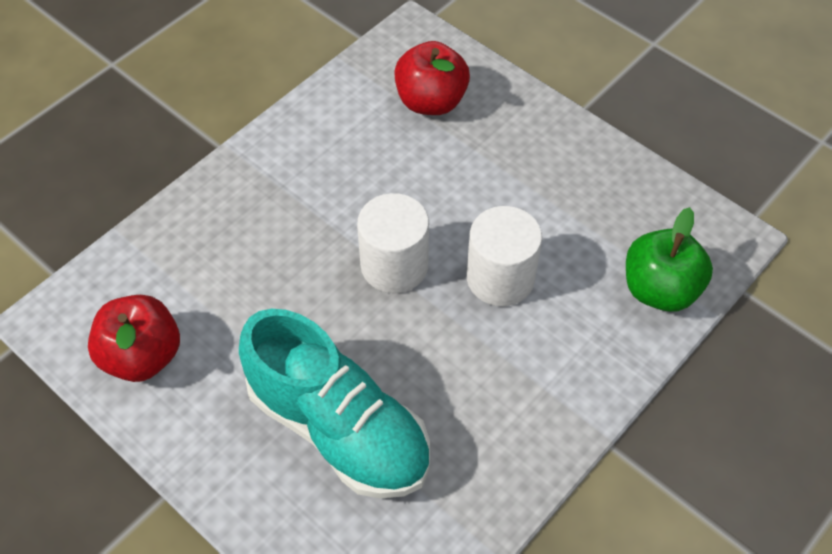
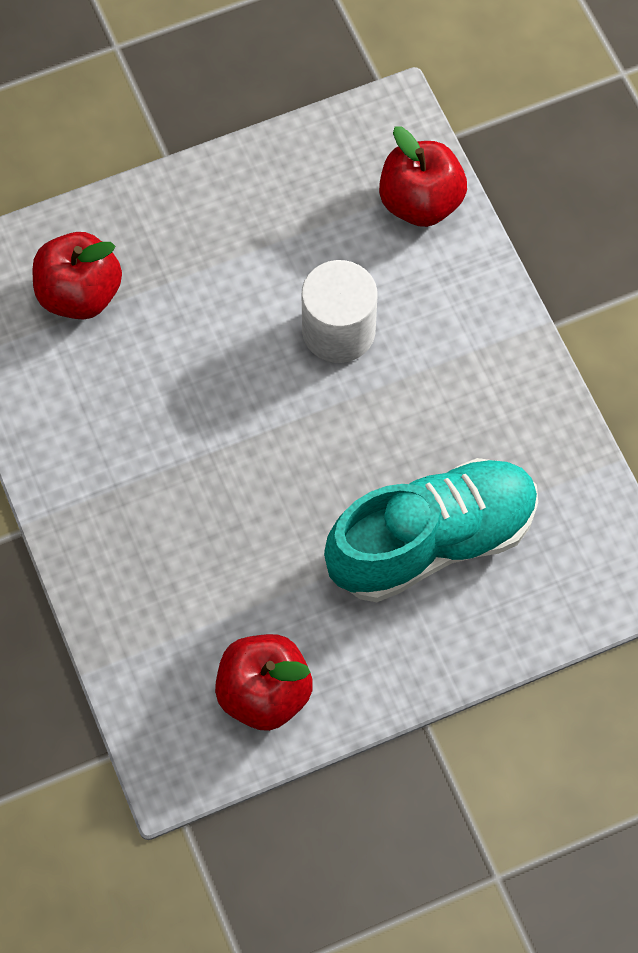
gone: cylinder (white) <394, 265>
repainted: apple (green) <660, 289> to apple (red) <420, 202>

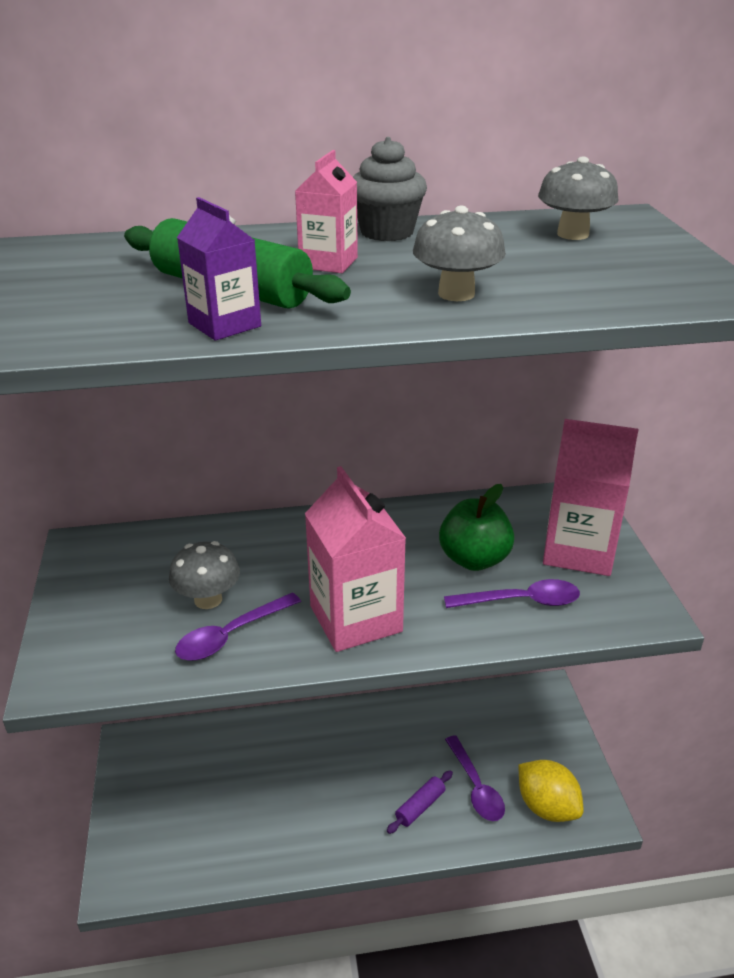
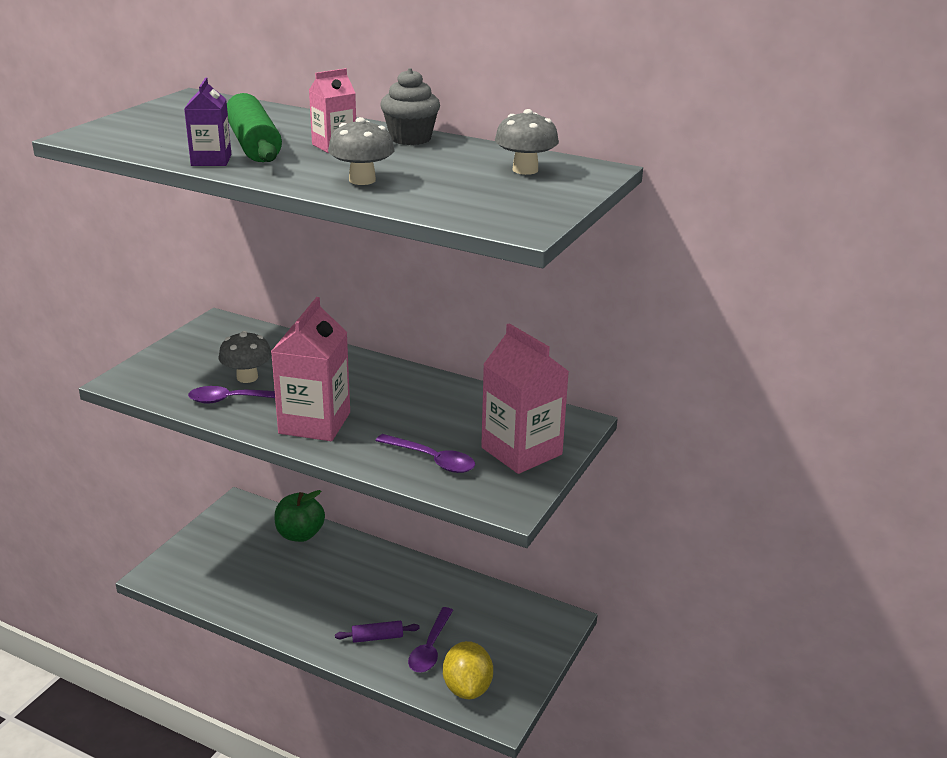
shifted: apple (green) <474, 559> to <300, 534>

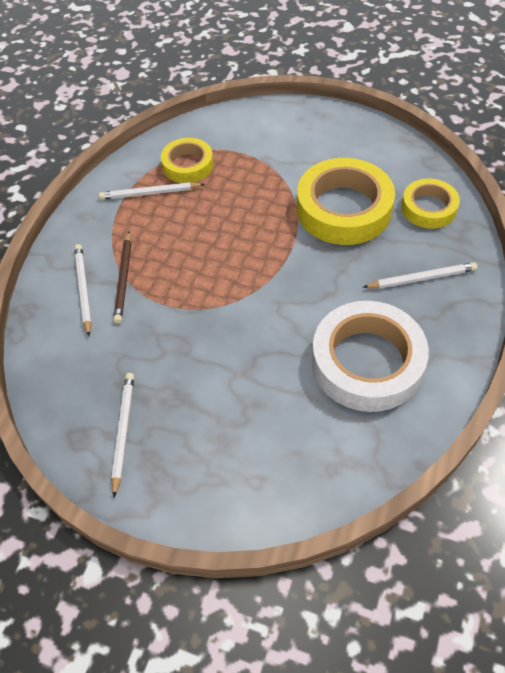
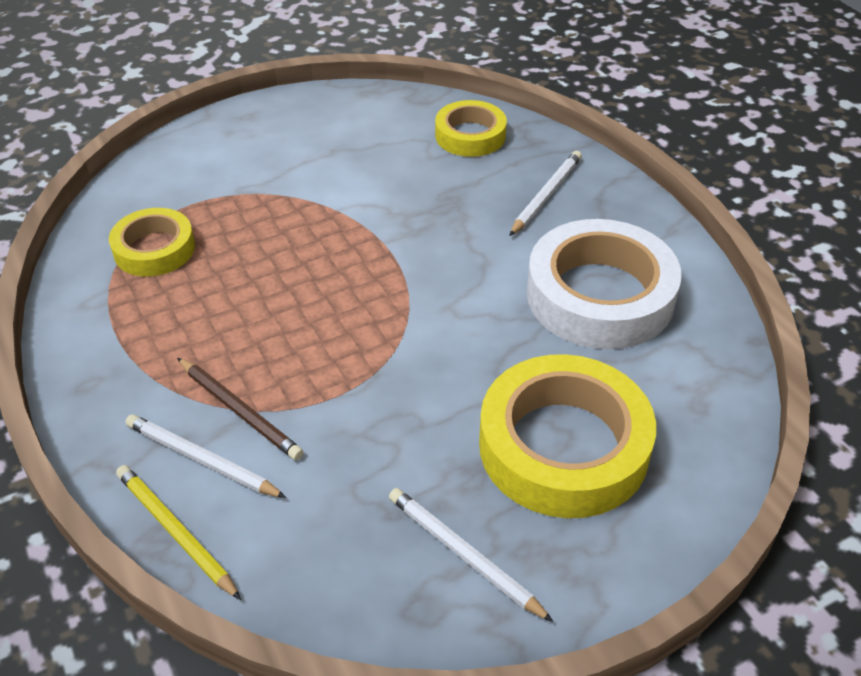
gone: pencil (white) <150, 193>
new: pencil (yellow) <176, 532>
shifted: tape (yellow) <343, 209> to <563, 446>

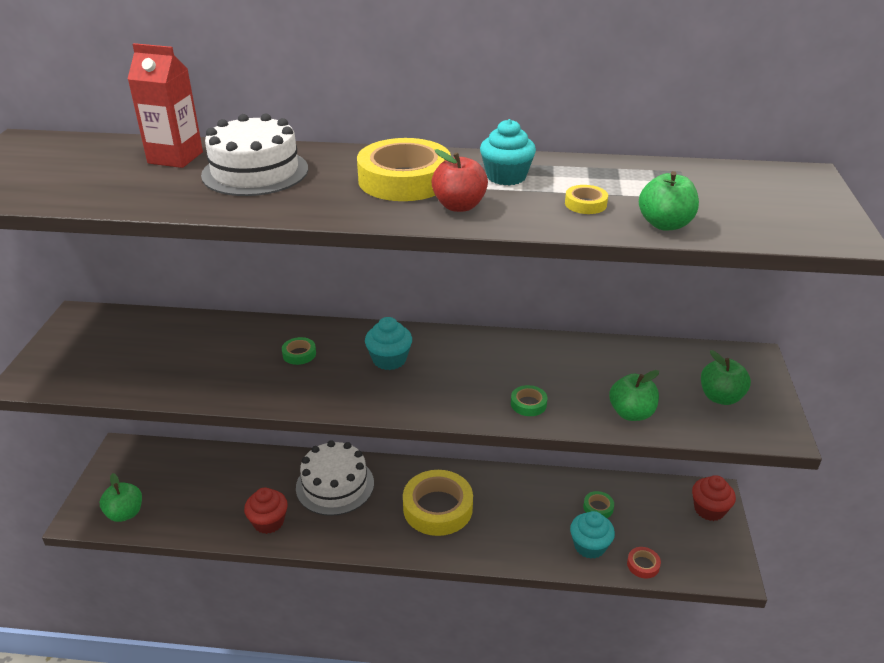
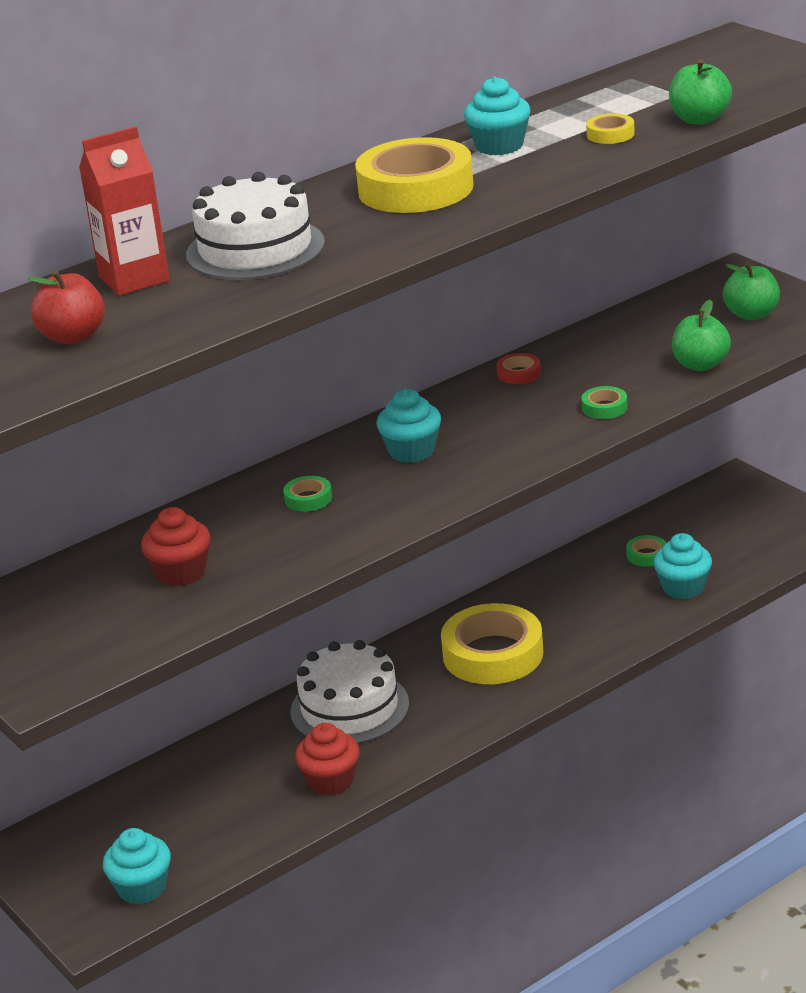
shifted: apple (red) <459, 206> to <73, 337>; cupcake (red) <709, 509> to <181, 572>; tape (red) <643, 565> to <519, 373>
swapped: apple (green) <125, 513> to cupcake (turquoise) <142, 888>

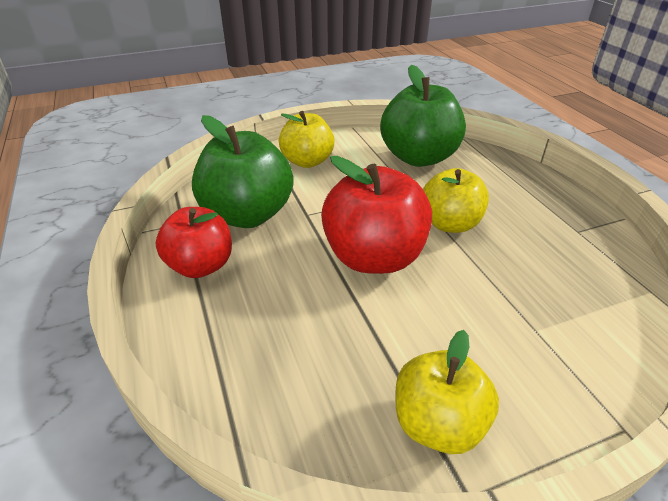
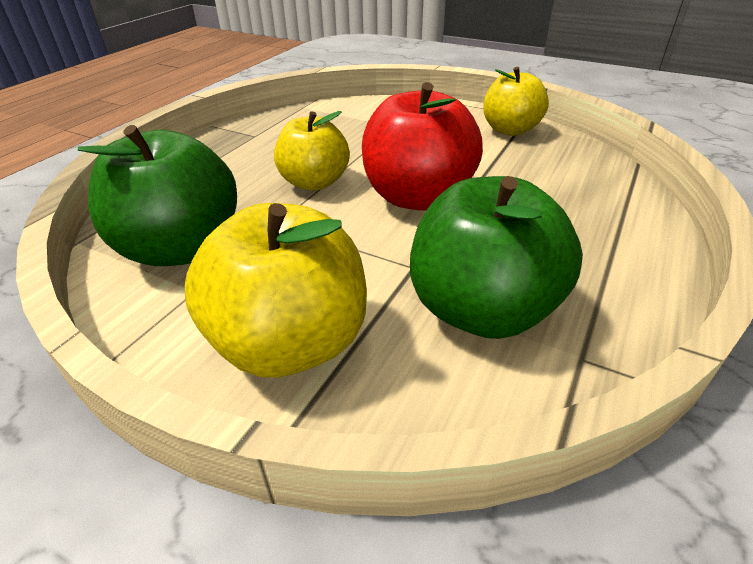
gone: apple (red) <201, 266>
scaled: apple (yellow) <307, 161> = <290, 342> x1.51

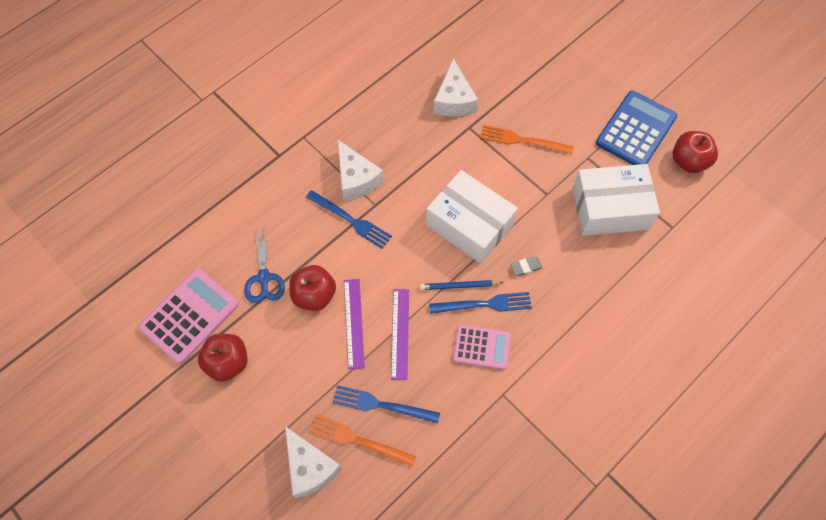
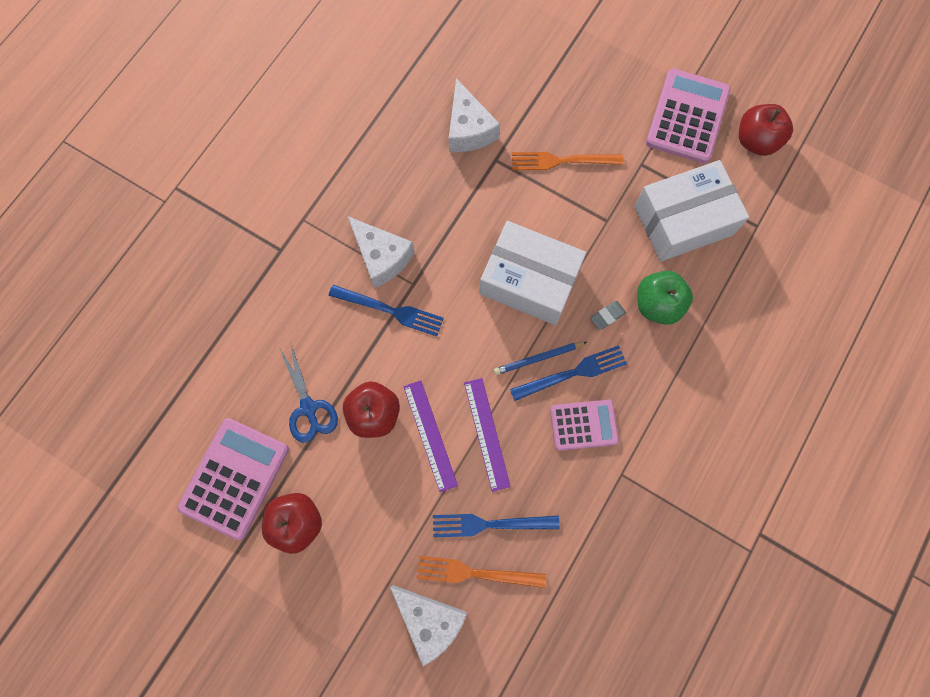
new: apple (green) <657, 304>
repainted: calculator (blue) <636, 130> to calculator (pink) <687, 117>

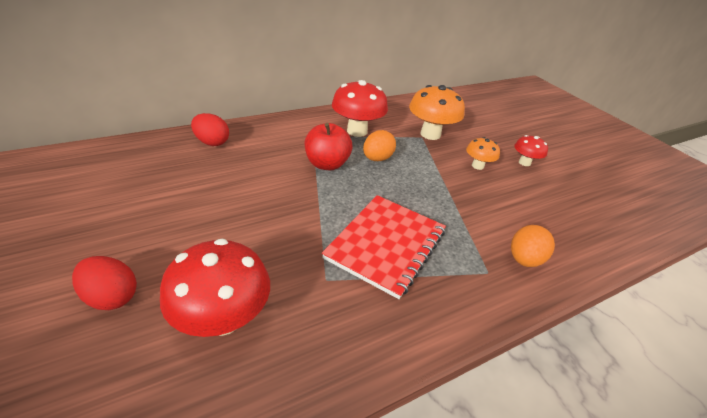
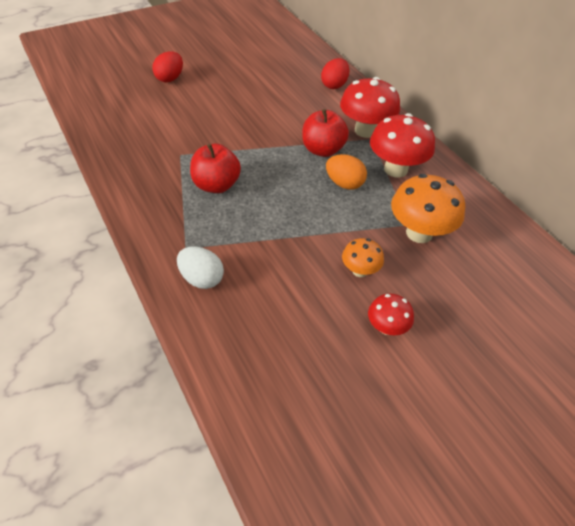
shifted: mushroom (red) <223, 319> to <365, 130>
swapped: notebook (red) <386, 244> to apple (red) <216, 185>
repainted: egg (orange) <524, 259> to egg (white) <201, 278>

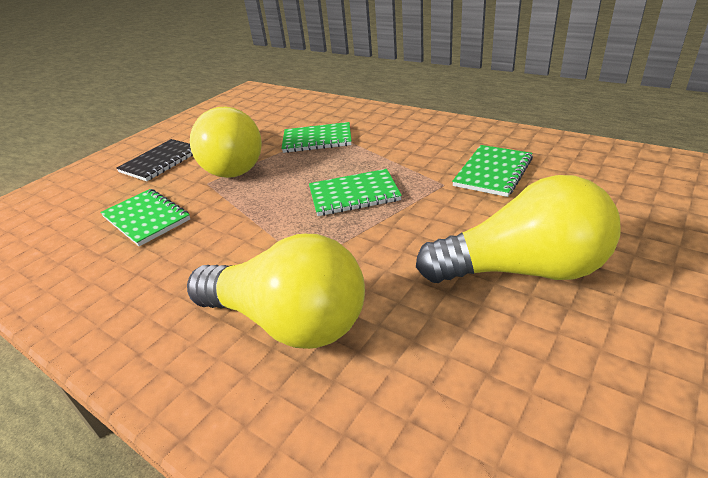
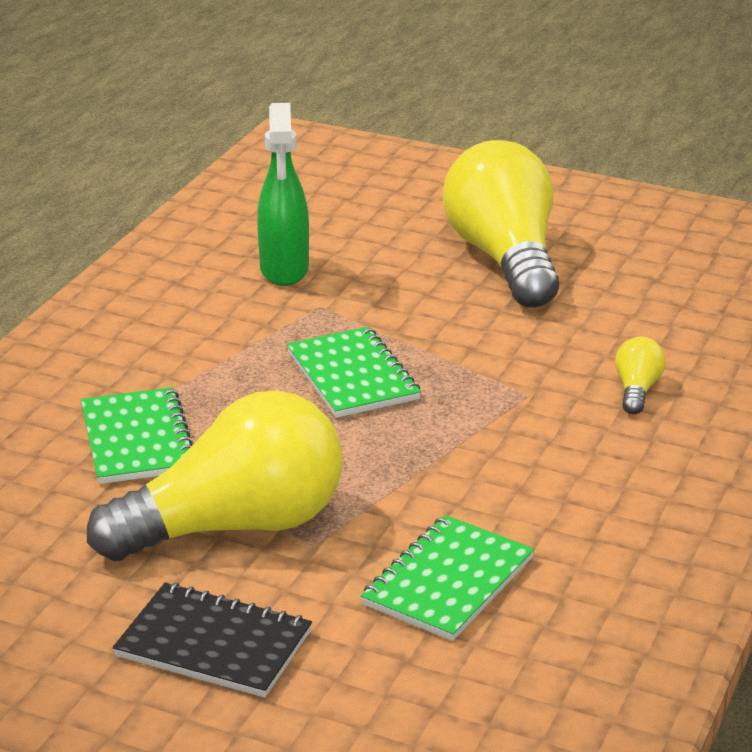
swapped: notebook (green) <493, 172> to spray bottle (green) <284, 270>
scaled: light bulb (yellow) <288, 321> = <637, 390> x0.40

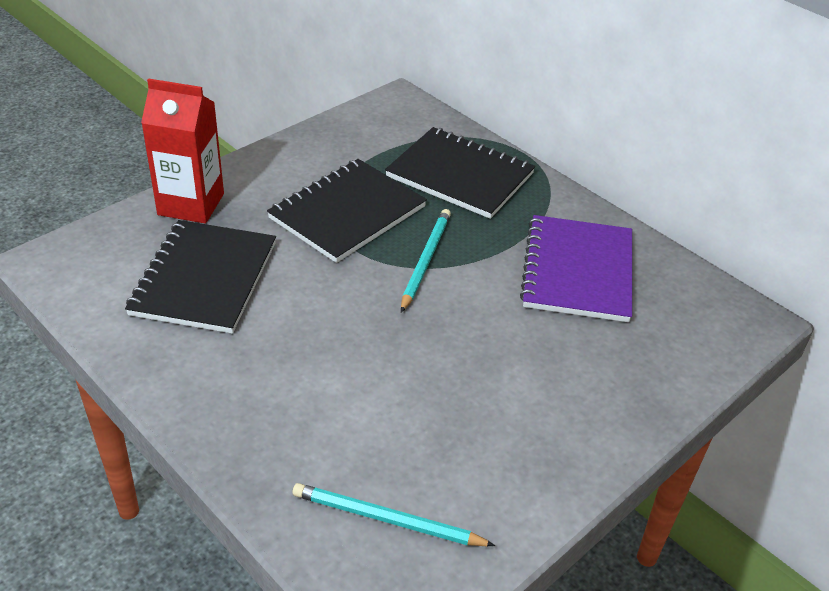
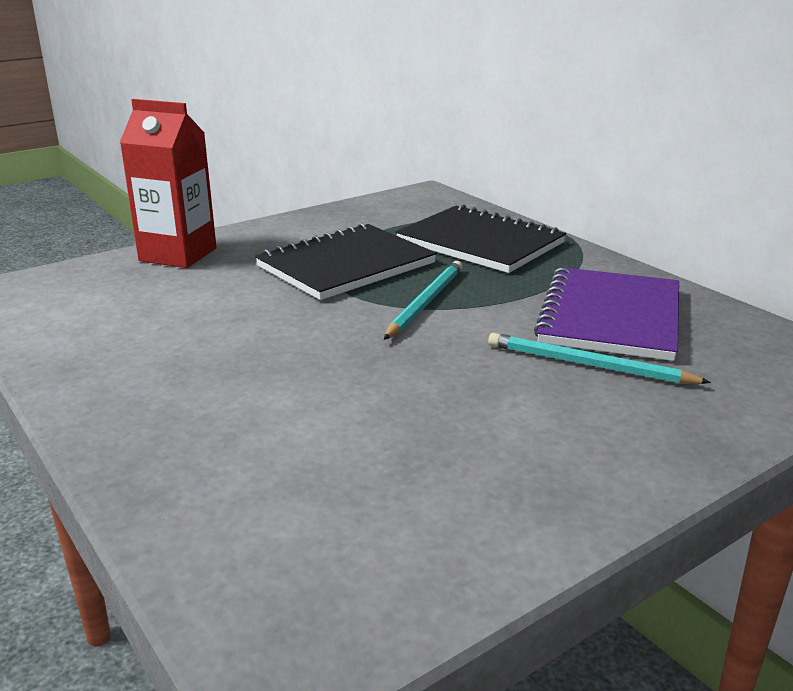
gone: notebook (black) <204, 279>
shifted: pencil (turquoise) <387, 519> to <588, 365>

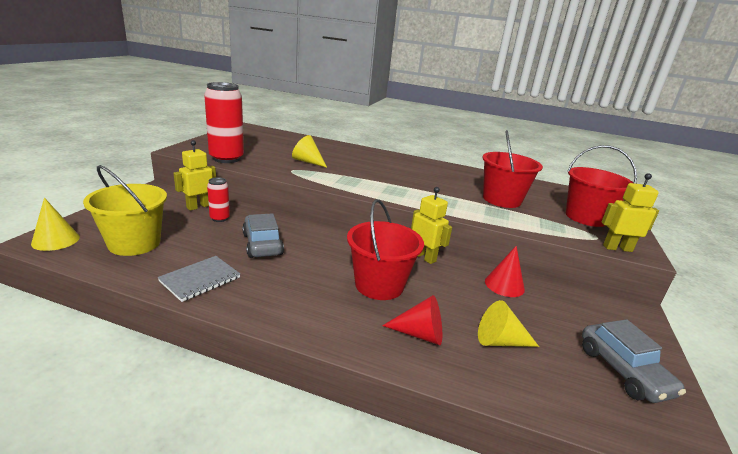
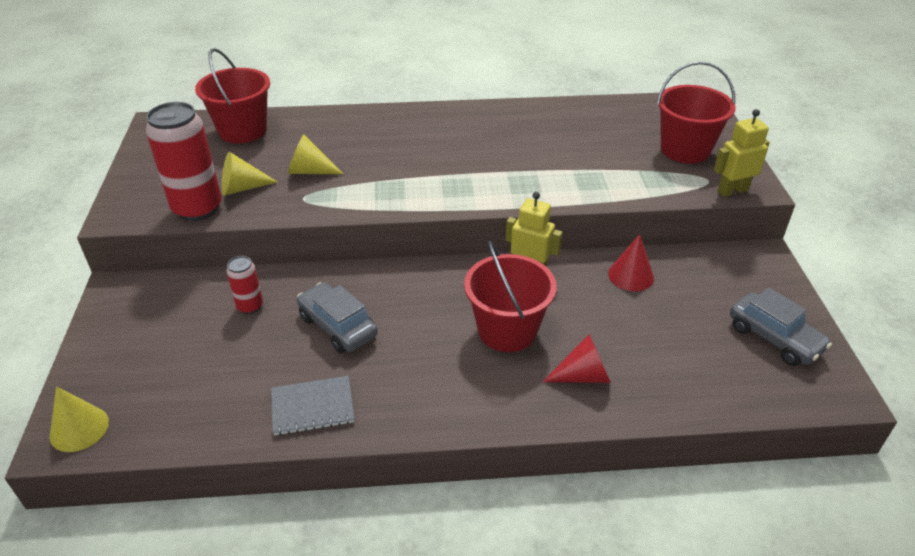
gone: bucket (yellow) <134, 243>; robot (yellow) <199, 206>
shifted: bucket (red) <502, 199> to <242, 130>; cone (yellow) <500, 341> to <242, 188>
rotated: notebook (grey) <200, 280> = <312, 407> 60 degrees clockwise

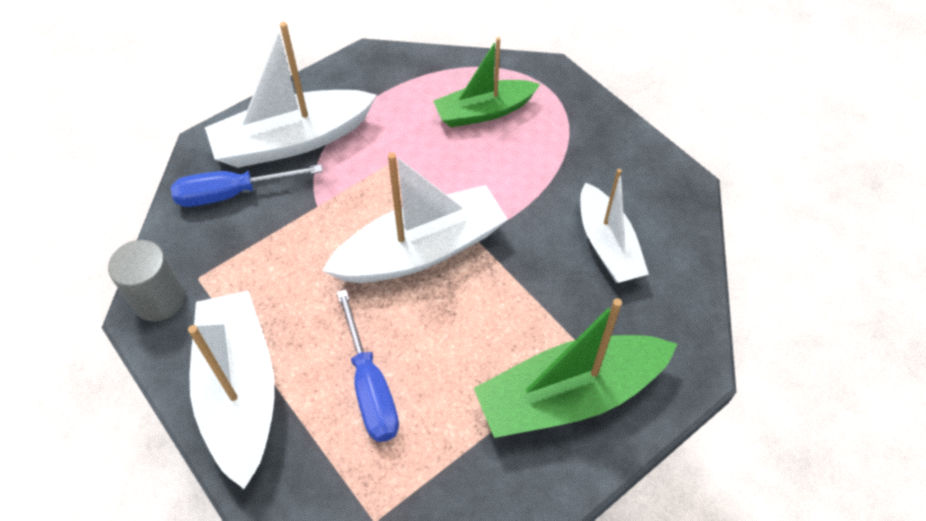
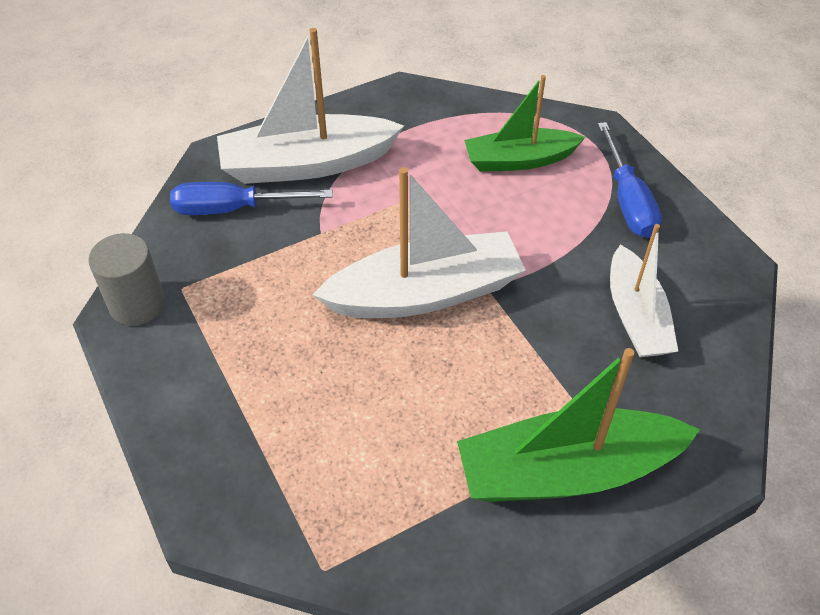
gone: boat (white) <240, 392>
shifted: screwdriver (blue) <370, 386> to <627, 200>

